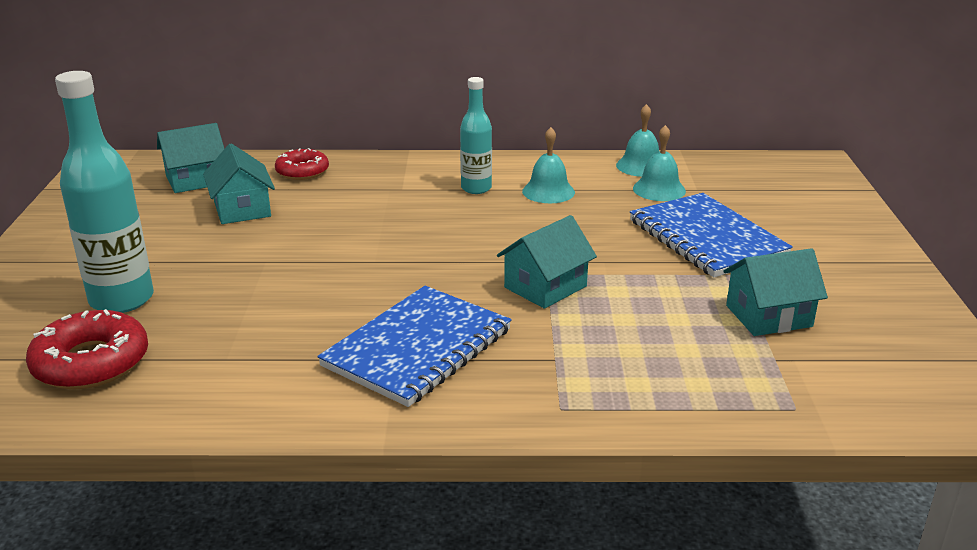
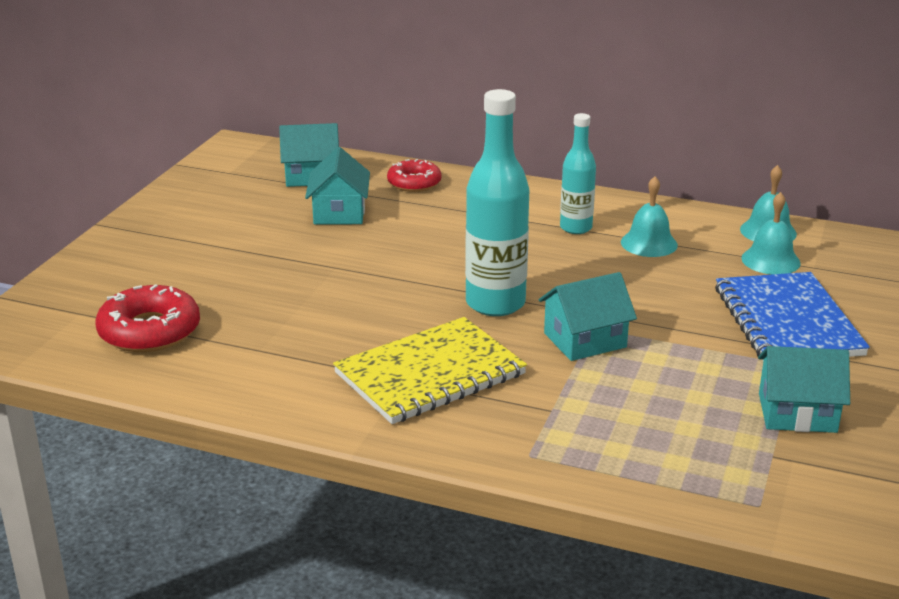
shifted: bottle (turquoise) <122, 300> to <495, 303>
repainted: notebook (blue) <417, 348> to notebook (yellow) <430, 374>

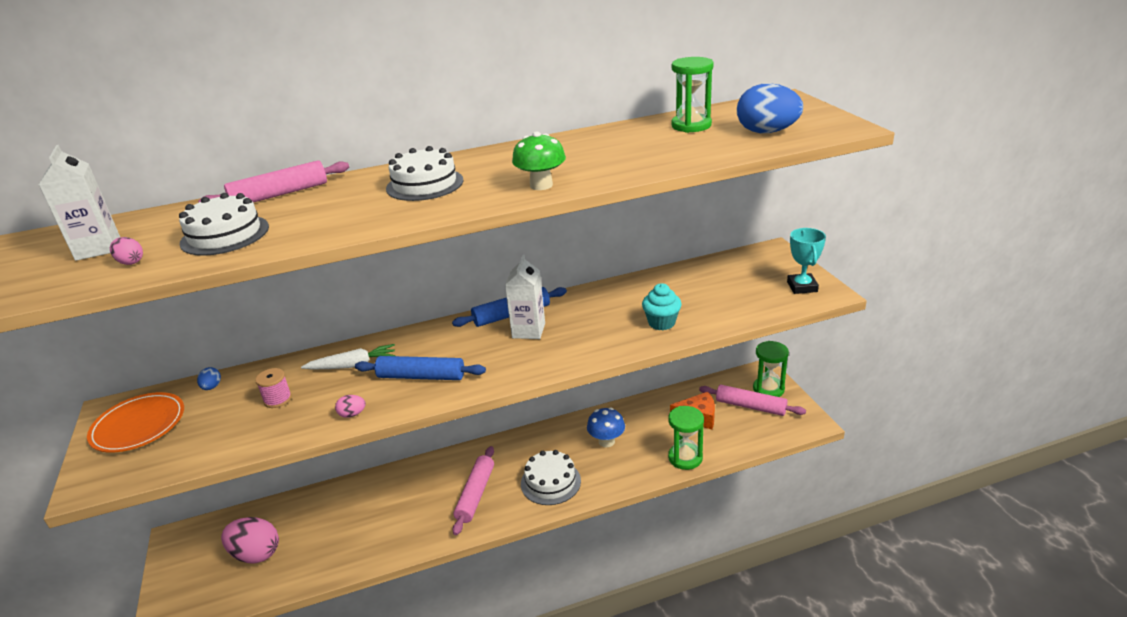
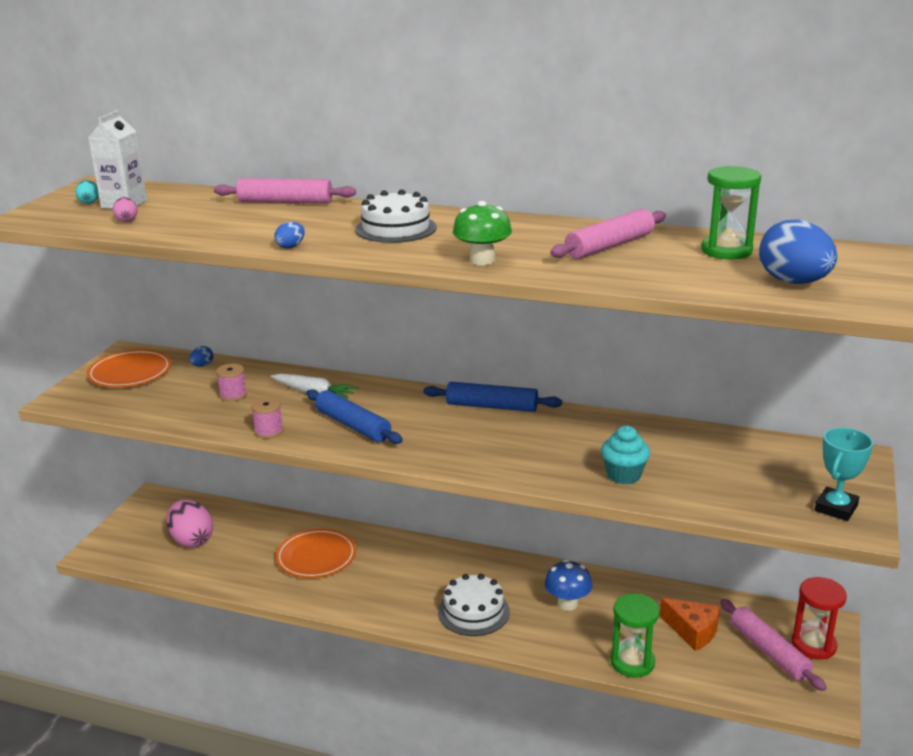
gone: cake (white) <225, 235>; carton (white) <528, 330>
new: egg (turquoise) <89, 202>; egg (blue) <291, 246>; plate (orange) <316, 557>
shifted: rolling pin (pink) <476, 494> to <610, 246>
swapped: egg (pink) <352, 414> to spool (pink) <269, 431>
repainted: hourglass (green) <768, 389> to hourglass (red) <813, 645>

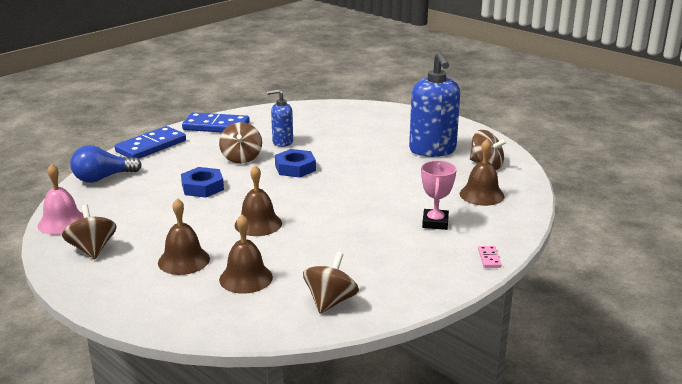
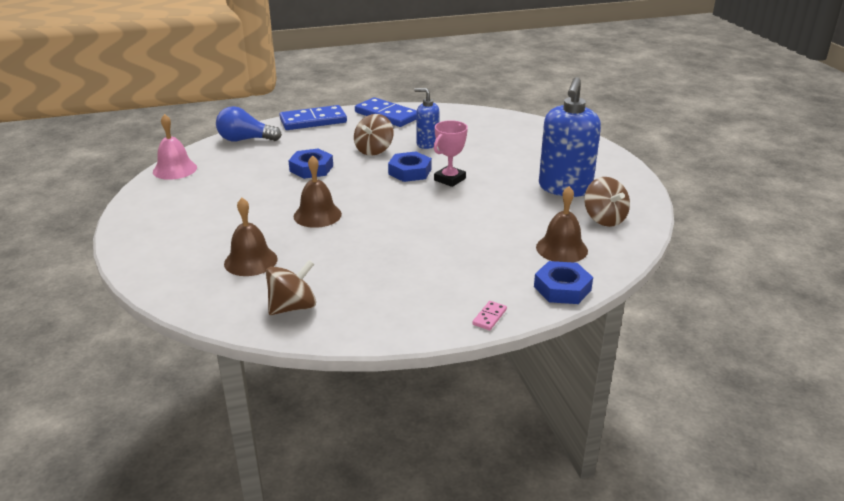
gone: spinning top (brown) <92, 249>; bell (brown) <183, 260>
new: nut (blue) <562, 288>
shifted: trophy (pink) <435, 223> to <450, 179>

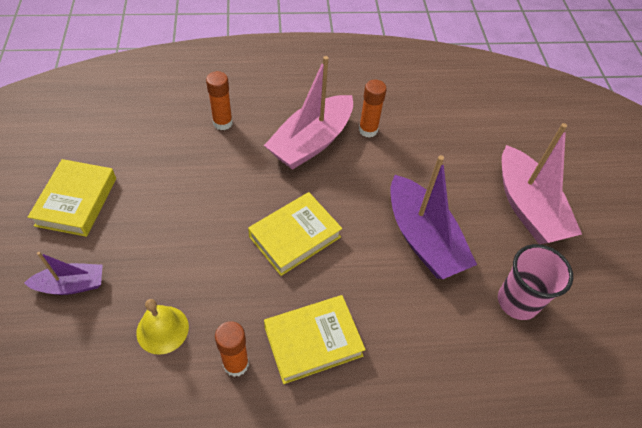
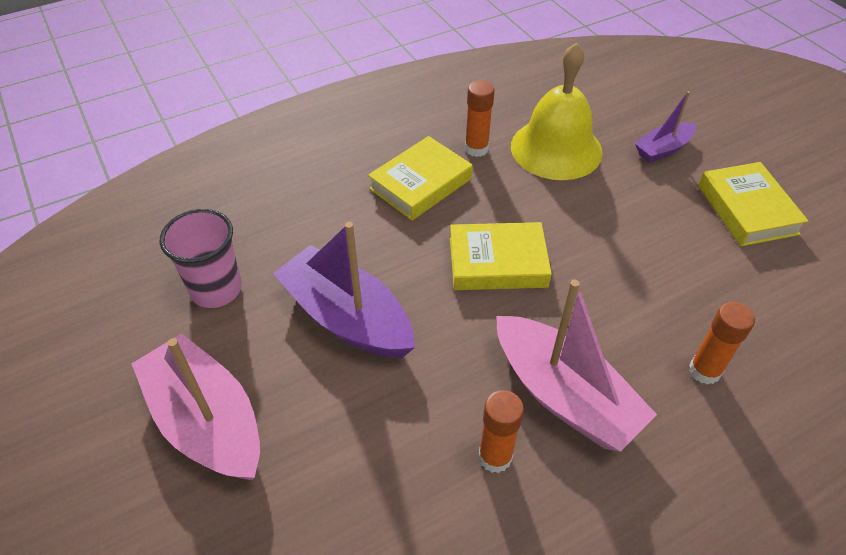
rotated: book (yellow) <295, 237> = <497, 262> 60 degrees clockwise; boat (pink) <311, 142> = <564, 395> 120 degrees clockwise
scaled: bell (yellow) <162, 329> = <556, 149> x1.86

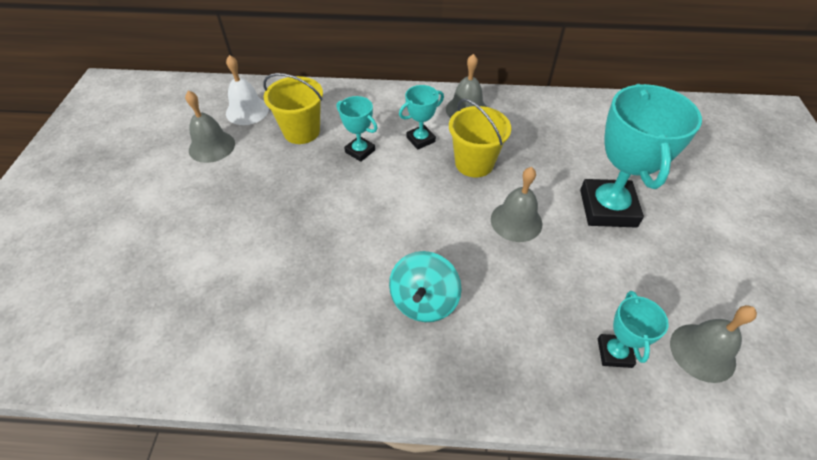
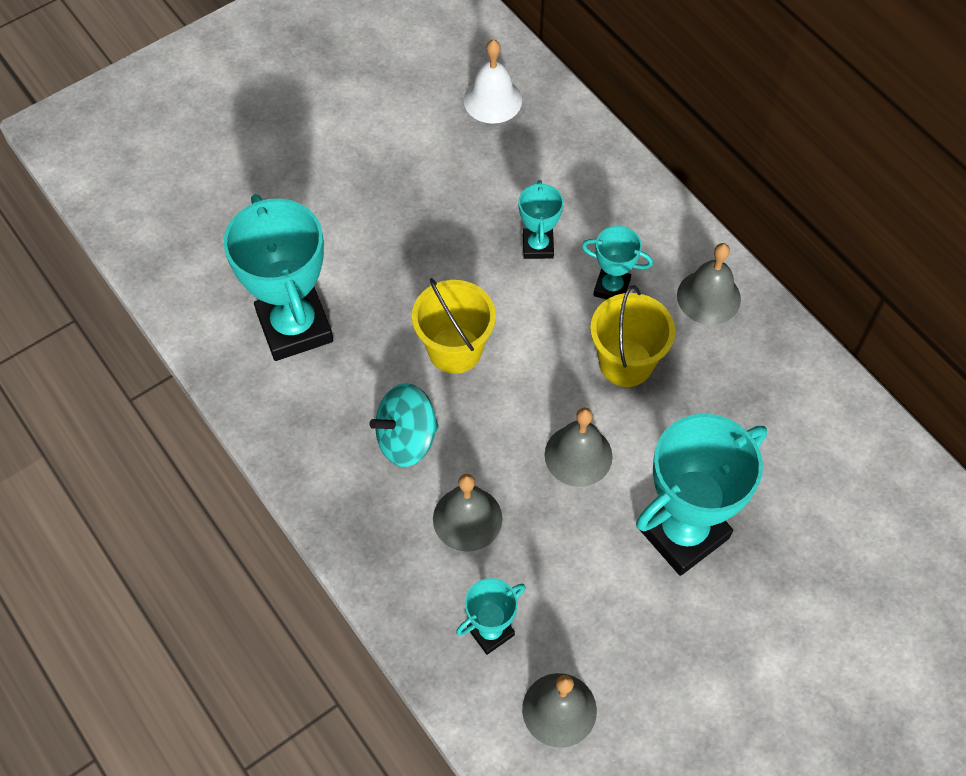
new: trophy (turquoise) <295, 327>
shifted: bucket (yellow) <301, 131> to <455, 350>; bell (grey) <212, 146> to <467, 518>

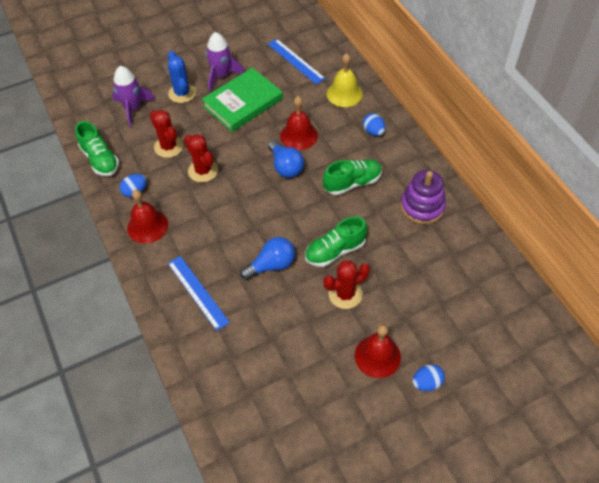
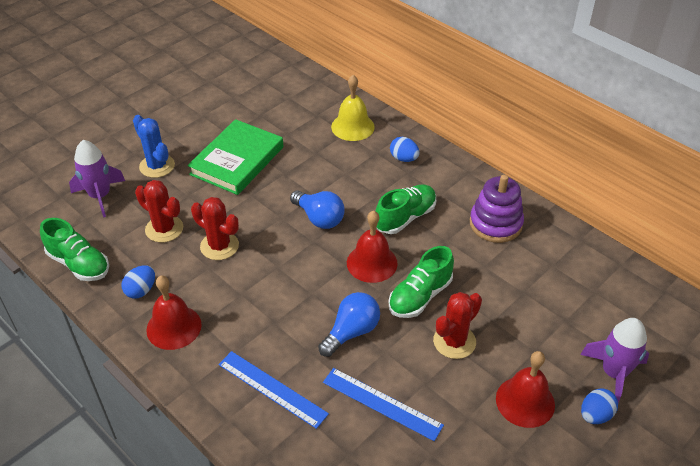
shifted: ruler (blue) <295, 61> to <382, 403>; bell (red) <299, 135> to <372, 263>; rocket (purple) <221, 75> to <613, 373>

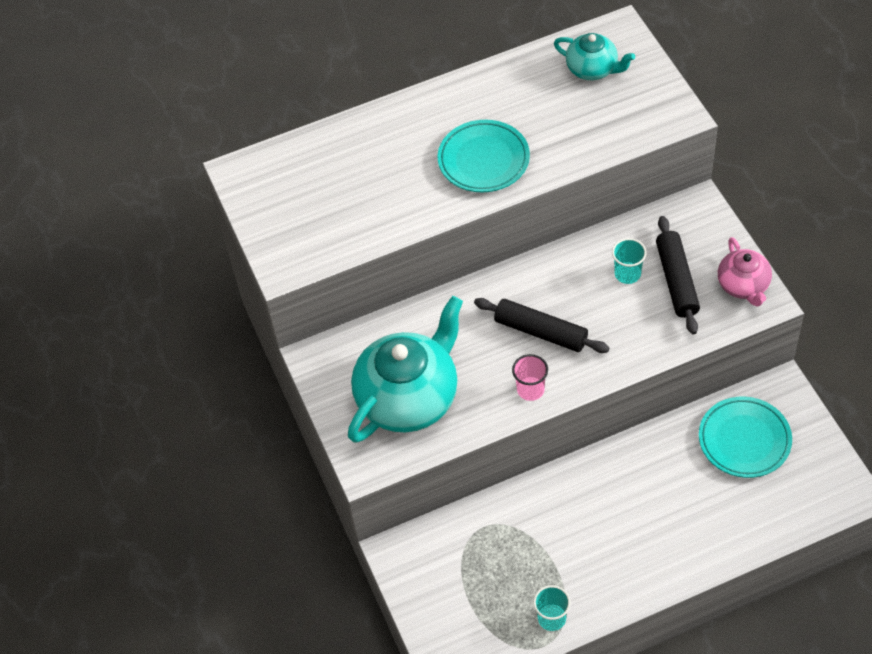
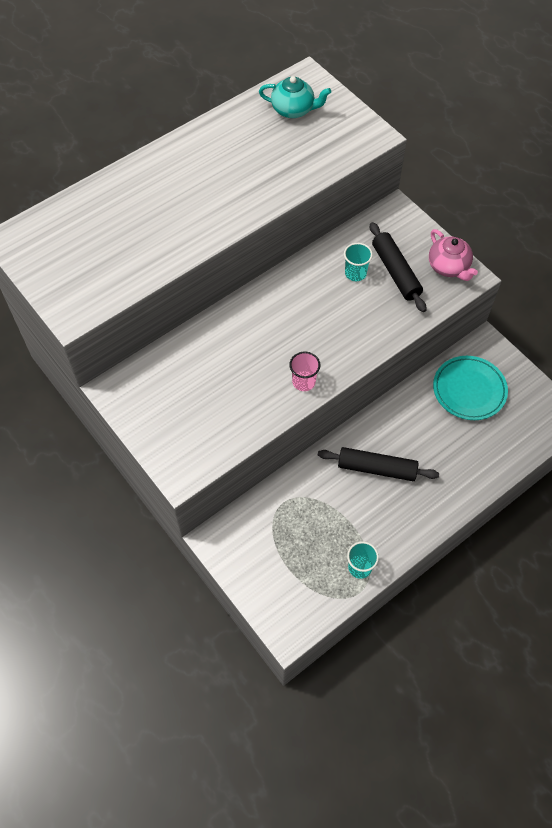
gone: teapot (turquoise) <409, 397>; plate (turquoise) <483, 160>
shifted: rolling pin (black) <540, 332> to <376, 468>

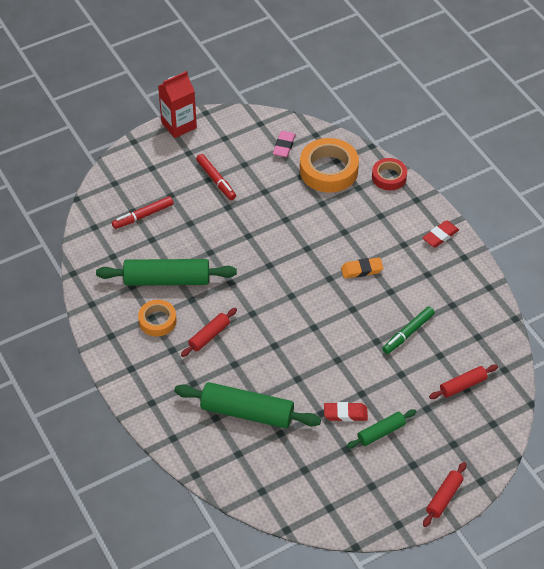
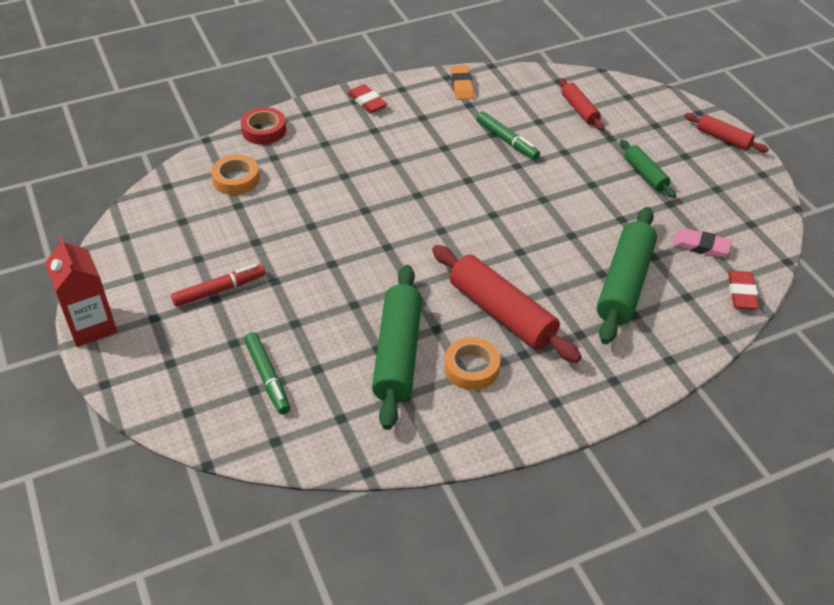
shifted: eraser (orange) <361, 270> to <461, 85>; eraser (pink) <284, 146> to <701, 246>; eraser (red) <345, 414> to <741, 293>
repainted: marker (red) <143, 216> to marker (green) <267, 377>
scaled: tape (orange) <328, 170> = <236, 179> x0.59; rolling pin (red) <209, 336> = <501, 313> x1.85

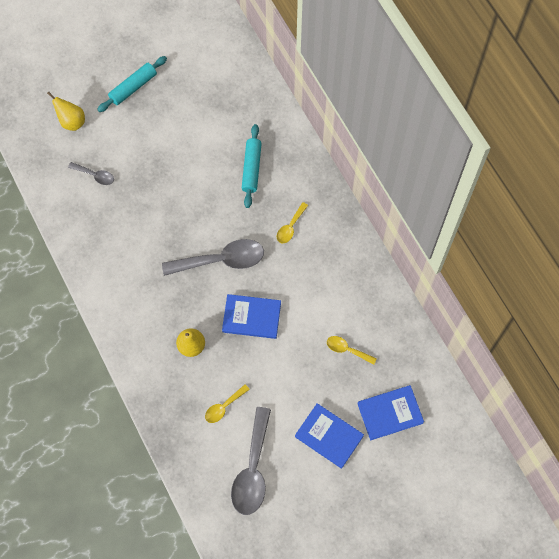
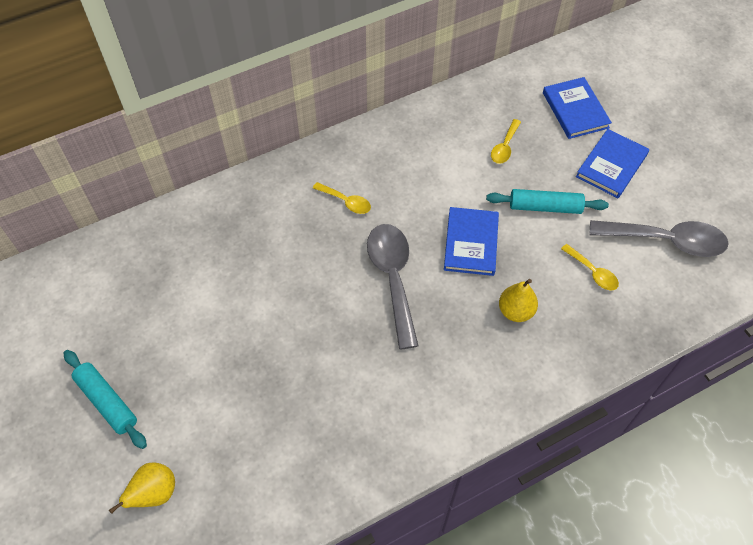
gone: spoon (grey) <95, 175>
shifted: rolling pin (turquoise) <251, 168> to <545, 207>

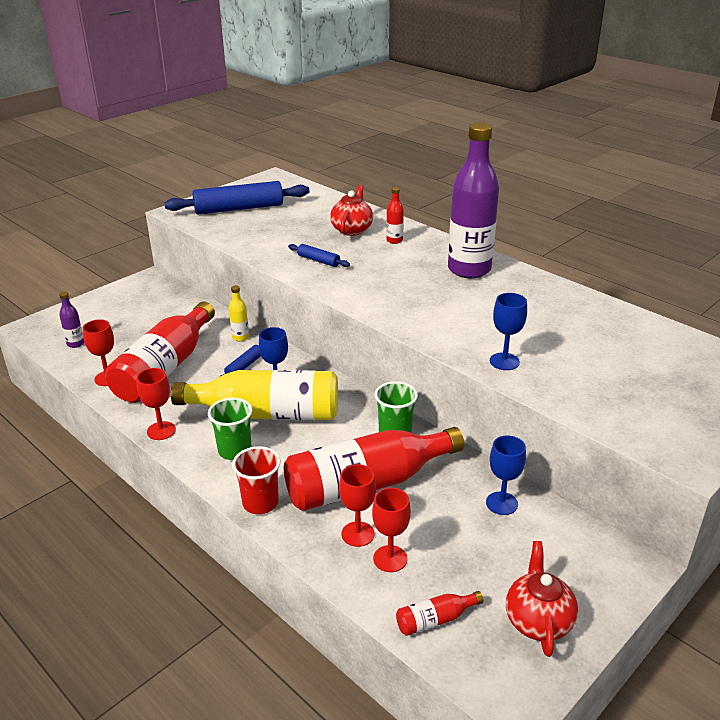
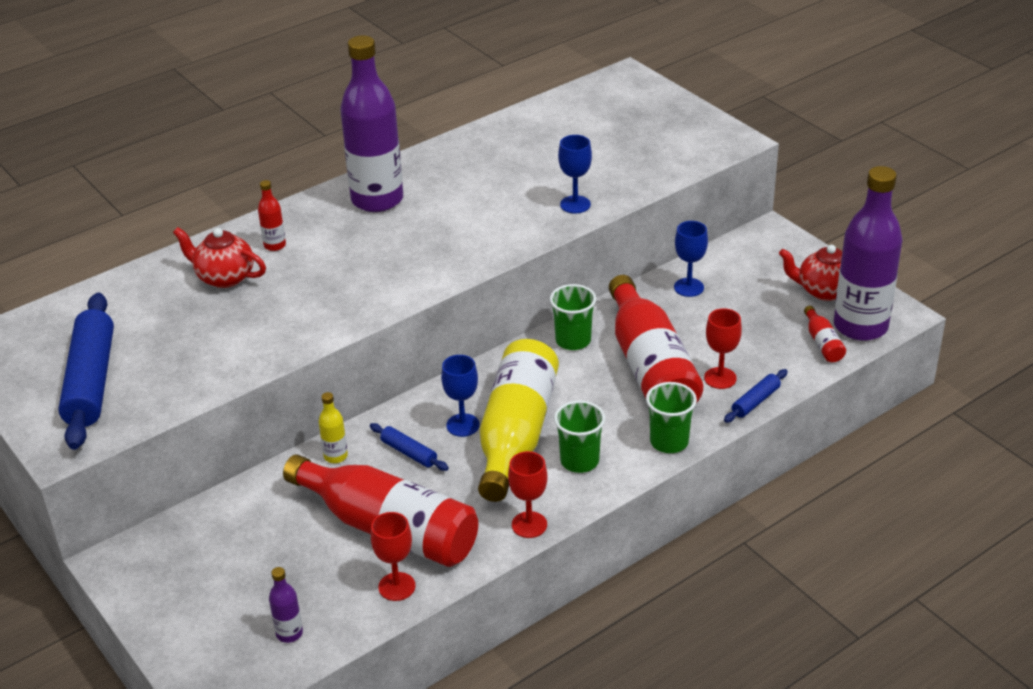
gone: goblet (red) <390, 559>
new: bottle (purple) <860, 326>
shifted: rolling pin (blue) <318, 260> to <755, 401>
repainted: cup (red) <260, 503> to cup (green) <669, 442>

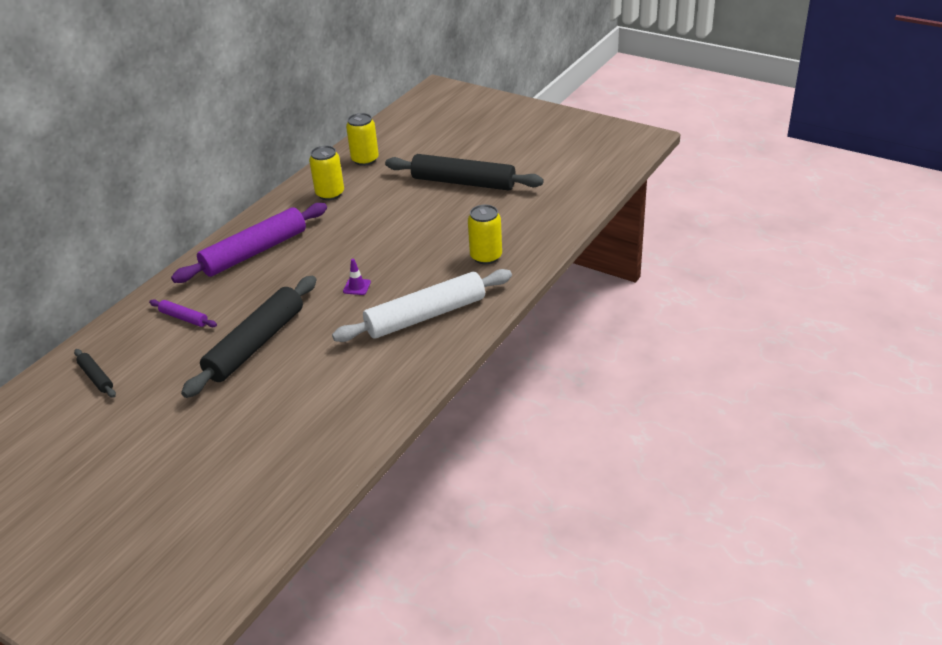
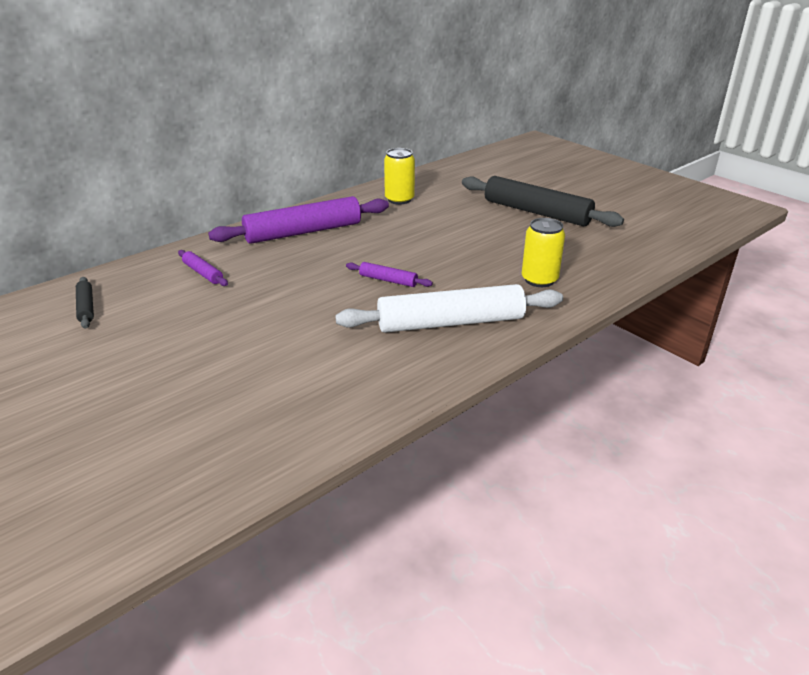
gone: rolling pin (black) <256, 344>; can (yellow) <365, 160>
swapped: traffic cone (purple) <357, 287> to rolling pin (purple) <388, 280>

